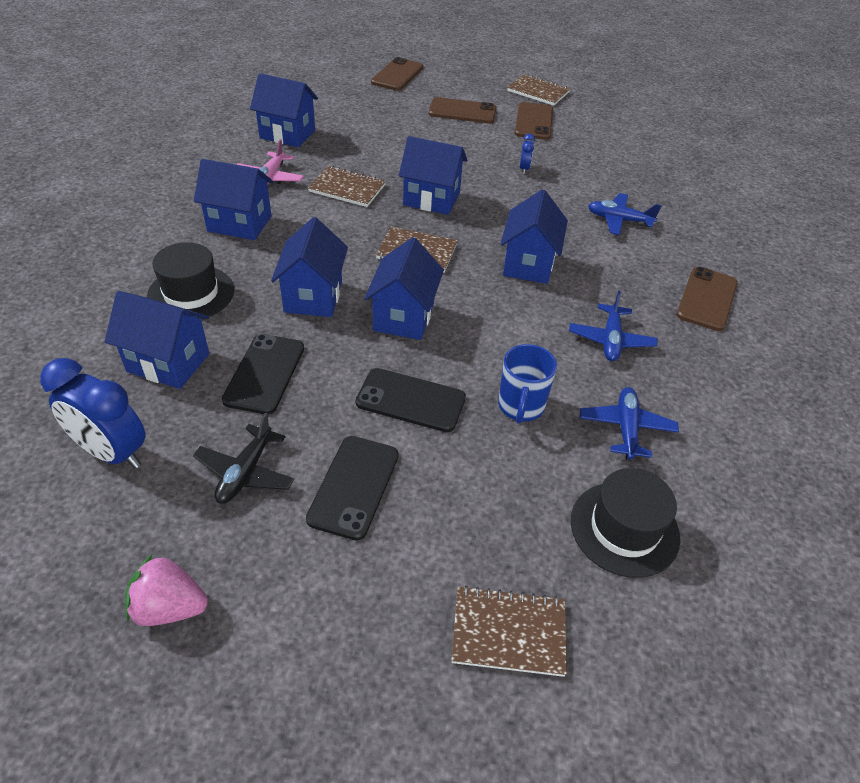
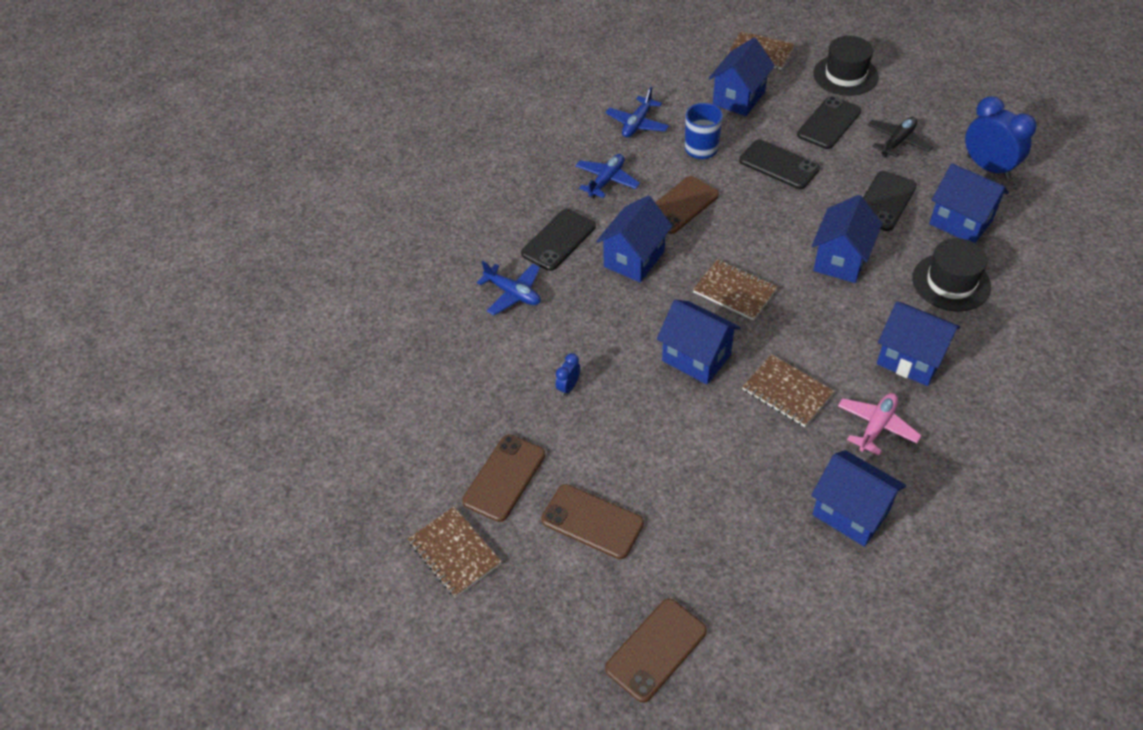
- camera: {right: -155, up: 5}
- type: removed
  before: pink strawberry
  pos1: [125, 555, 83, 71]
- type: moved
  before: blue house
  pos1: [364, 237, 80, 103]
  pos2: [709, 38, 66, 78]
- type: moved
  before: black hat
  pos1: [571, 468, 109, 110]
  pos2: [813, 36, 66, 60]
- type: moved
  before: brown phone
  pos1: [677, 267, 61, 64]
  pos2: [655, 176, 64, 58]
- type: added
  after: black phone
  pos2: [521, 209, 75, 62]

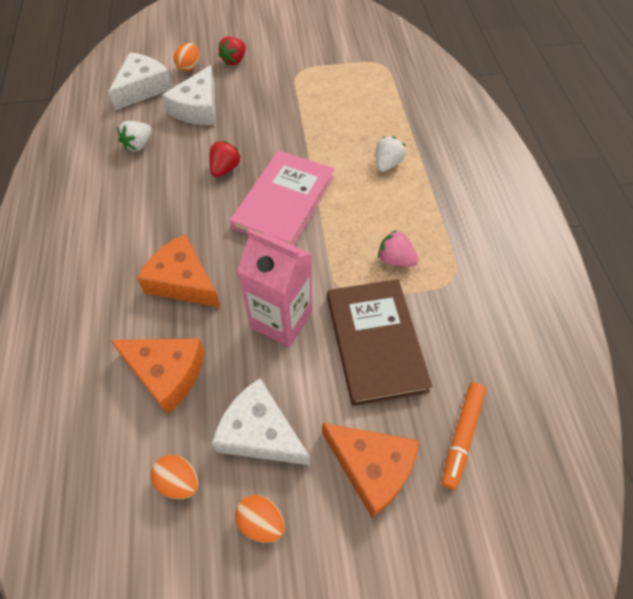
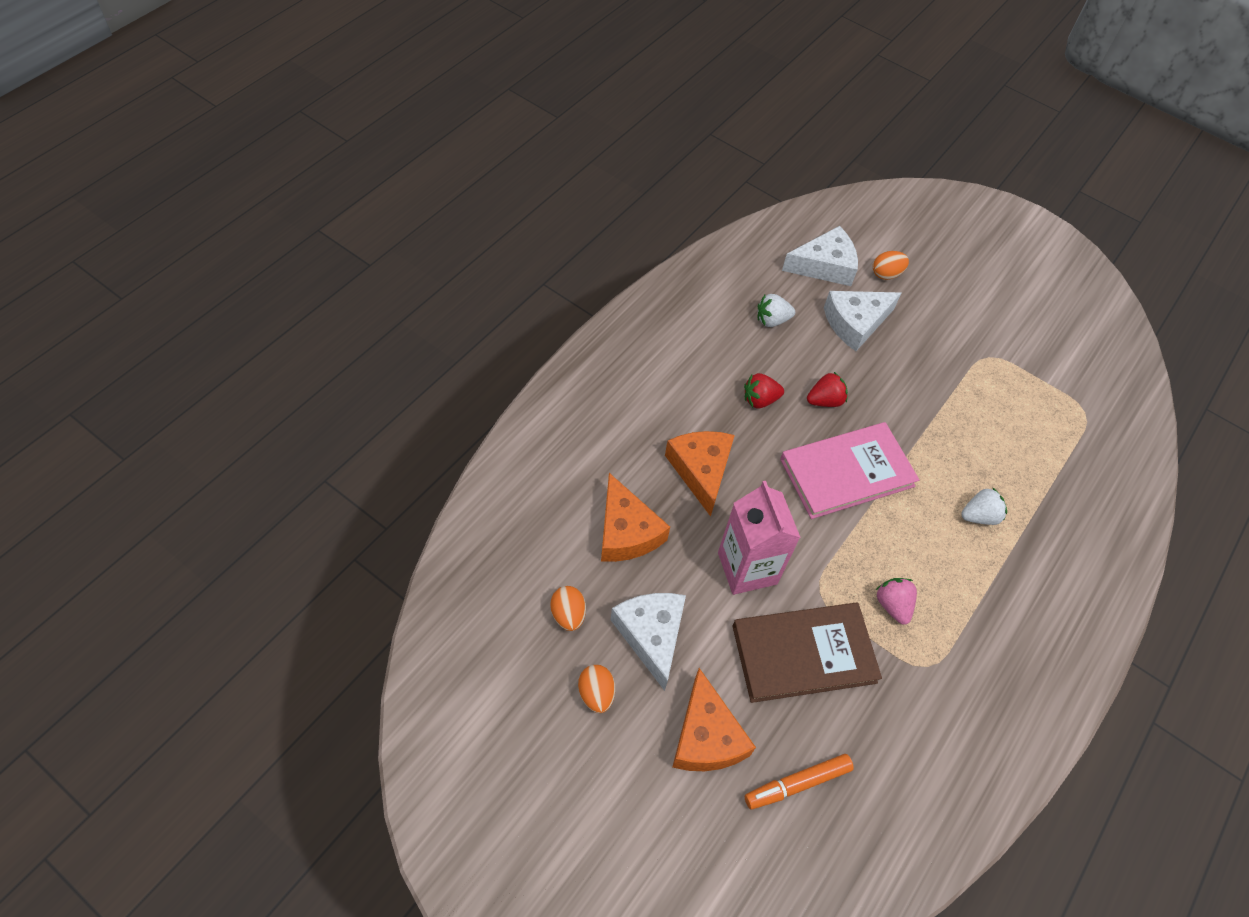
- camera: {right: 40, up: 0}
- type: moved
  before: red strawberry
  pos1: [218, 36, 28, 29]
  pos2: [744, 373, 40, 35]
- type: turned
  before: brown book
  pos1: [327, 279, 105, 127]
  pos2: [732, 603, 150, 100]
  turn: 45

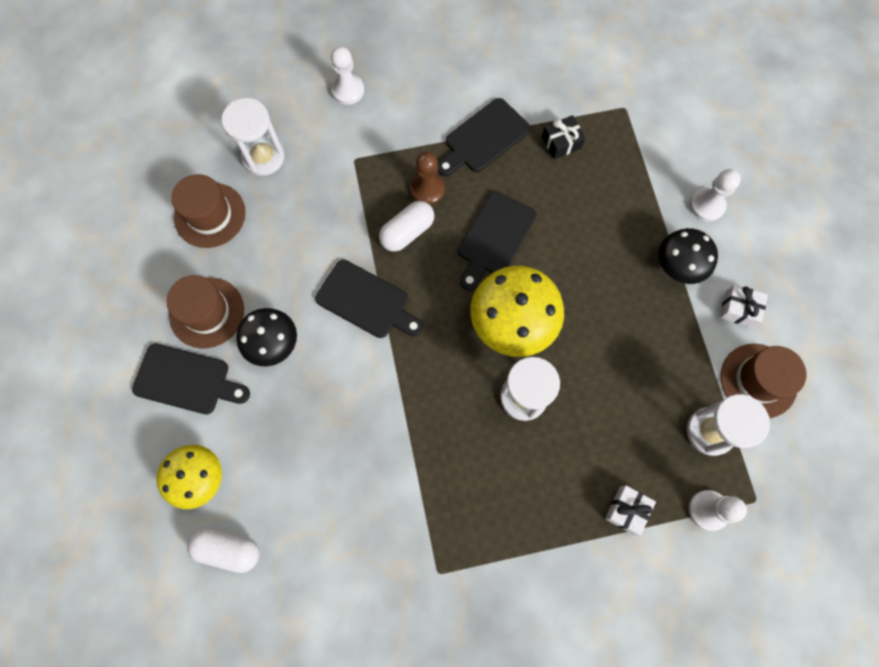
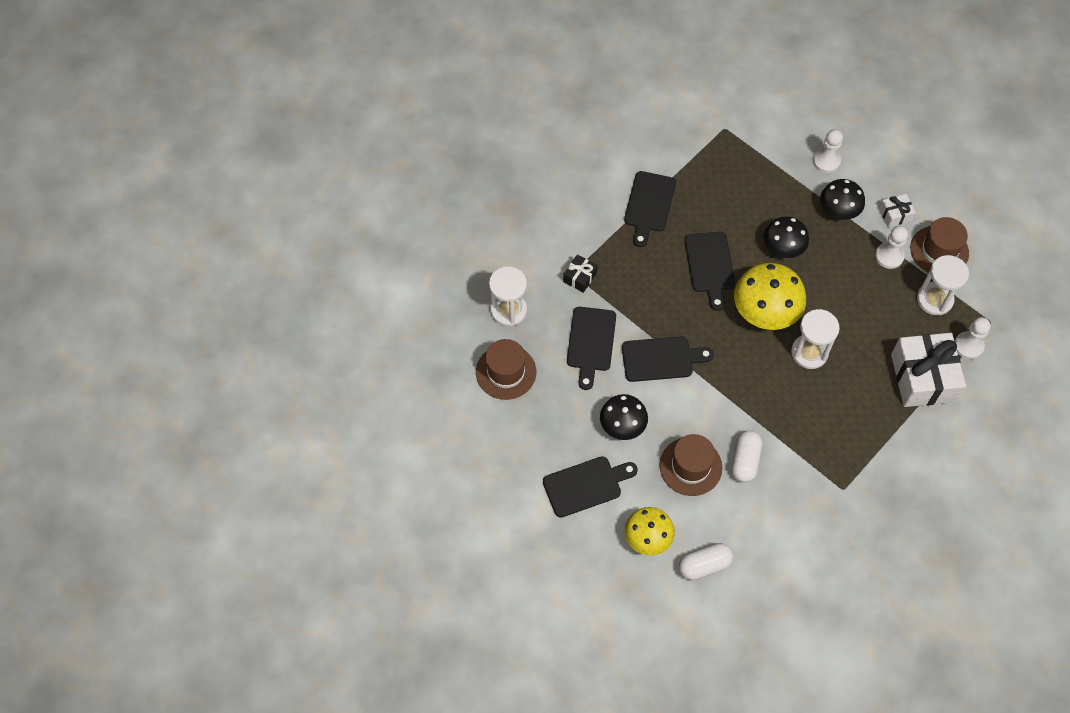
- camera: {right: -35, up: -10}
- type: moved
  before: brown hat
  pos1: [167, 275, 77, 73]
  pos2: [660, 434, 62, 62]
- type: moved
  before: white pawn
  pos1: [331, 47, 33, 58]
  pos2: [875, 226, 33, 43]
- type: moved
  before: white capsule
  pos1: [379, 201, 55, 51]
  pos2: [732, 430, 30, 52]
- type: removed
  before: brown pawn
  pos1: [410, 152, 35, 53]
- type: moved
  before: black gift
  pos1: [542, 115, 43, 44]
  pos2: [563, 254, 35, 39]
- type: resized
  before: white gift
  pos1: [605, 485, 51, 51]
  pos2: [891, 333, 75, 74]
  scale: 2.16
- type: added
  after: black cutting board
  pos2: [567, 307, 49, 83]
- type: added
  after: black mushroom
  pos2: [764, 216, 45, 42]

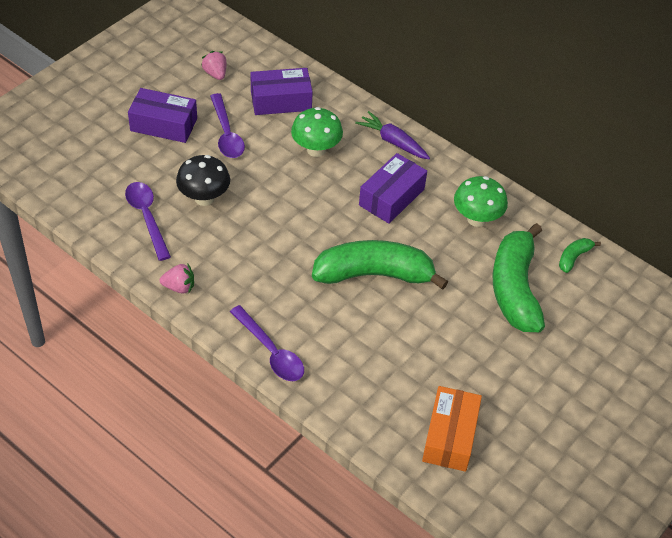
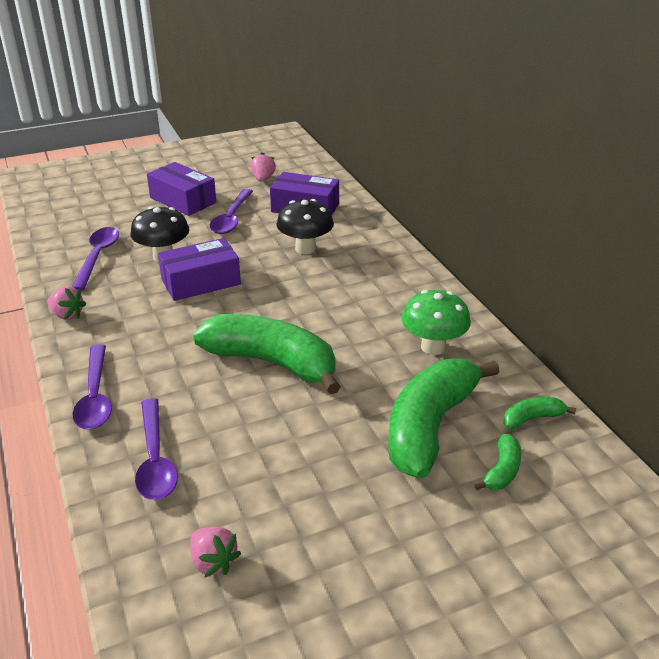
- camera: {right: 30, up: -15}
- type: recoloured
  before: green mushroom
  after: black mushroom
  pos1: [291, 107, 52, 50]
  pos2: [277, 199, 57, 55]
- type: removed
  before: purple carrot
  pos1: [355, 111, 75, 48]
- type: moved
  before: purple box
  pos1: [359, 153, 68, 71]
  pos2: [158, 238, 83, 63]
- type: replaced
  before: orange box
  after: pink strawberry
  pos1: [422, 386, 60, 86]
  pos2: [190, 527, 51, 51]
- type: added
  after: purple spoon
  pos2: [135, 398, 43, 102]
- type: added
  after: green banana
  pos2: [474, 434, 47, 56]

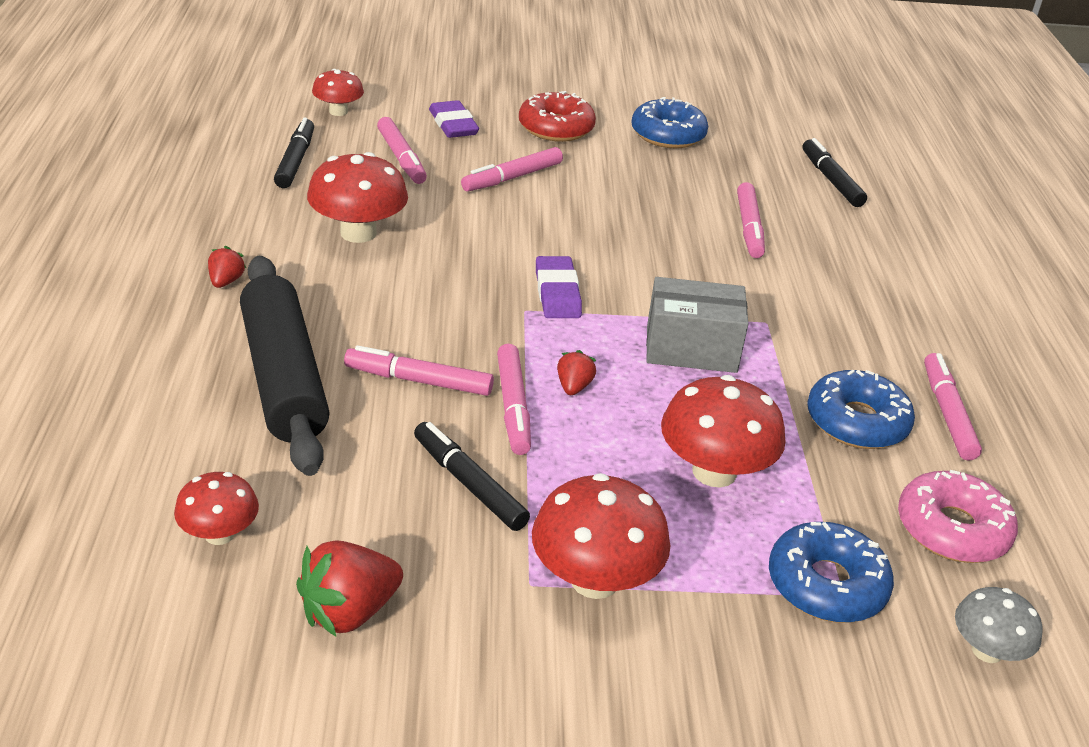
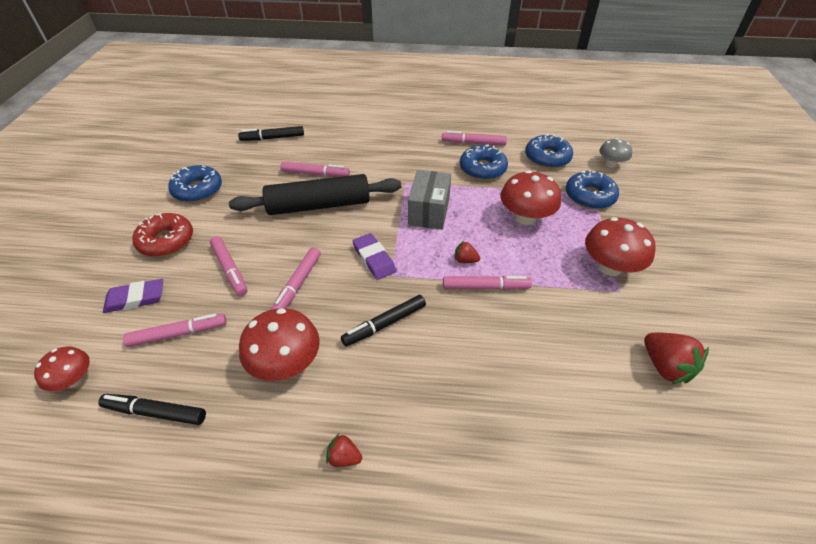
- camera: {right: -80, up: 10}
- type: removed
  before: red mushroom
  pos1: [174, 472, 85, 73]
- type: moved
  before: black rolling pin
  pos1: [240, 256, 90, 220]
  pos2: [229, 174, 172, 41]
- type: moved
  before: pink marker
  pos1: [344, 345, 150, 51]
  pos2: [271, 247, 50, 63]
- type: moved
  before: black marker
  pos1: [414, 422, 116, 109]
  pos2: [341, 295, 85, 51]
- type: turned
  before: purple eraser
  pos1: [536, 256, 46, 62]
  pos2: [353, 233, 43, 47]
  turn: 60
- type: recoloured
  before: pink donut
  after: blue donut
  pos1: [898, 470, 120, 93]
  pos2: [525, 134, 48, 34]

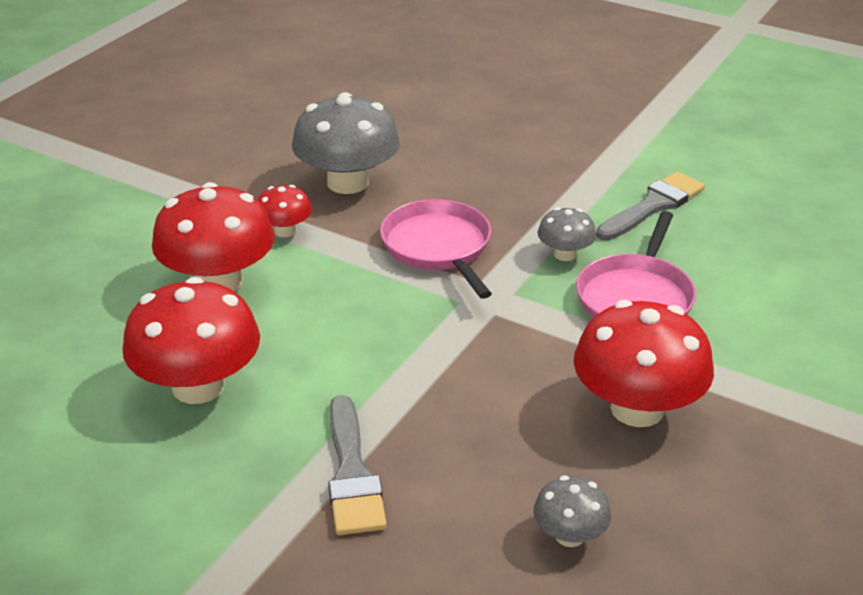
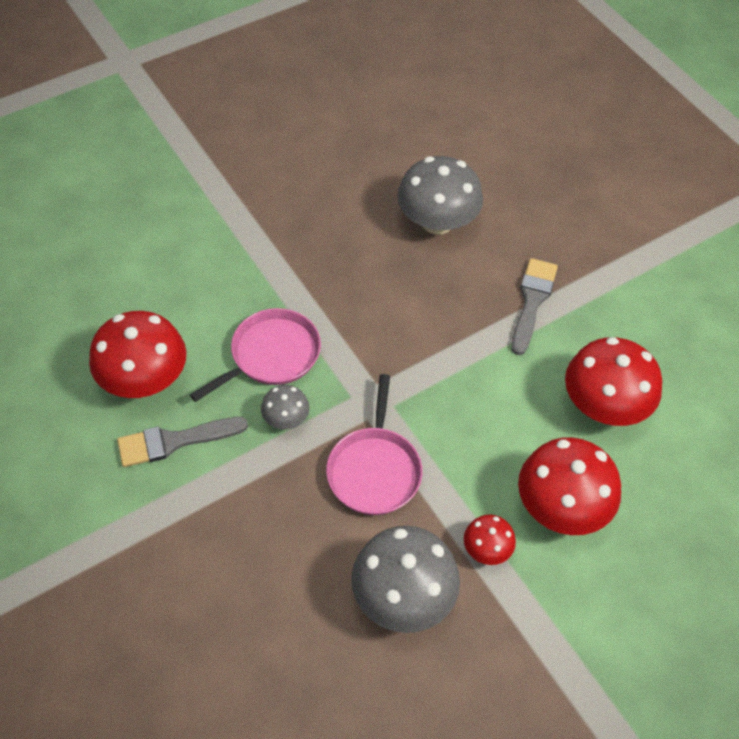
- camera: {right: -155, up: 20}
- type: resized
  before: grey mushroom
  pos1: [534, 475, 77, 72]
  pos2: [397, 156, 86, 79]
  scale: 1.99
- type: moved
  before: red mushroom
  pos1: [574, 300, 140, 127]
  pos2: [89, 311, 97, 87]

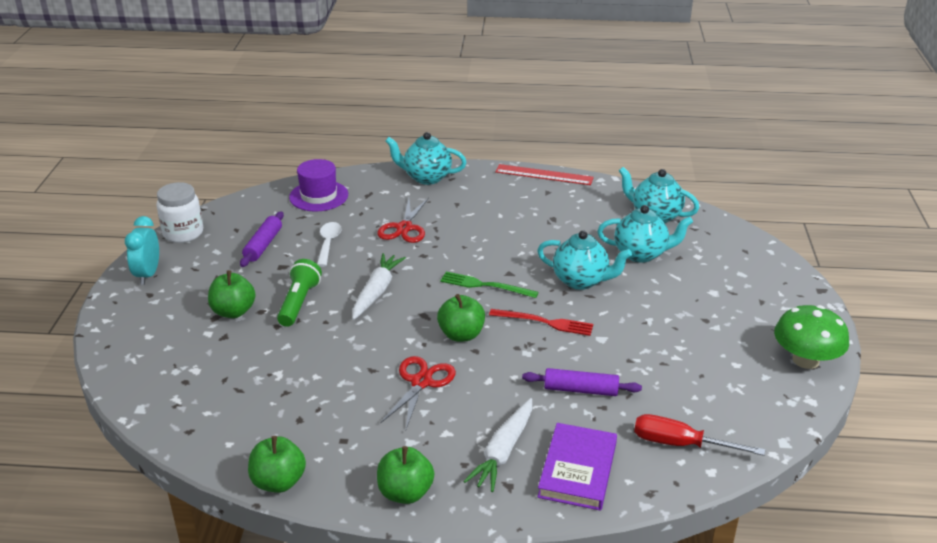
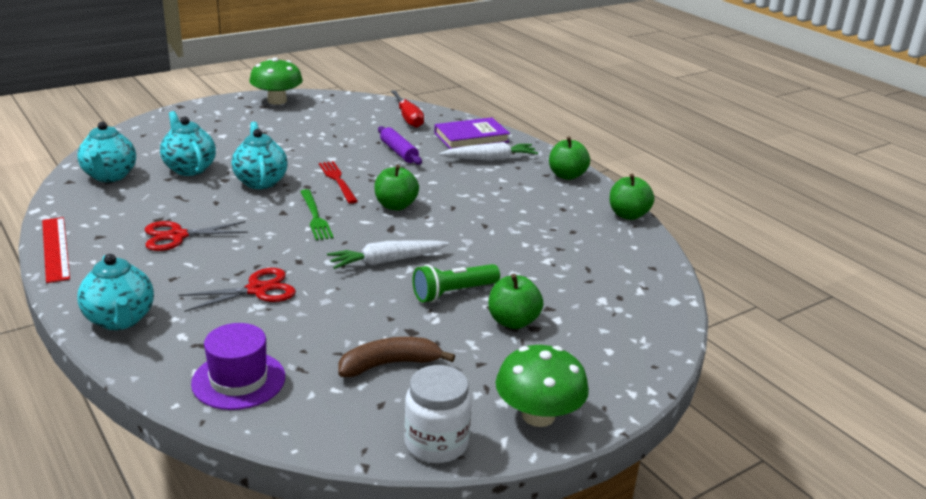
- camera: {right: -130, up: -5}
- type: replaced
  before: turquoise clock
  after: green mushroom
  pos1: [125, 216, 34, 69]
  pos2: [495, 345, 94, 82]
- type: replaced
  before: purple rolling pin
  after: brown banana
  pos1: [240, 211, 44, 56]
  pos2: [338, 337, 117, 40]
- type: removed
  before: white spoon
  pos1: [317, 222, 25, 45]
- type: moved
  before: red scissors
  pos1: [380, 356, 76, 73]
  pos2: [145, 221, 103, 30]

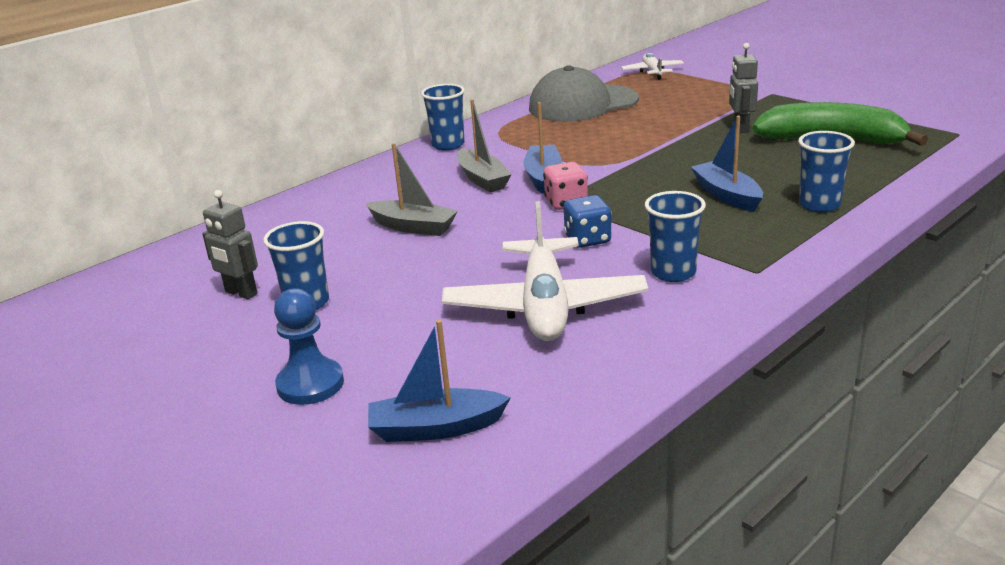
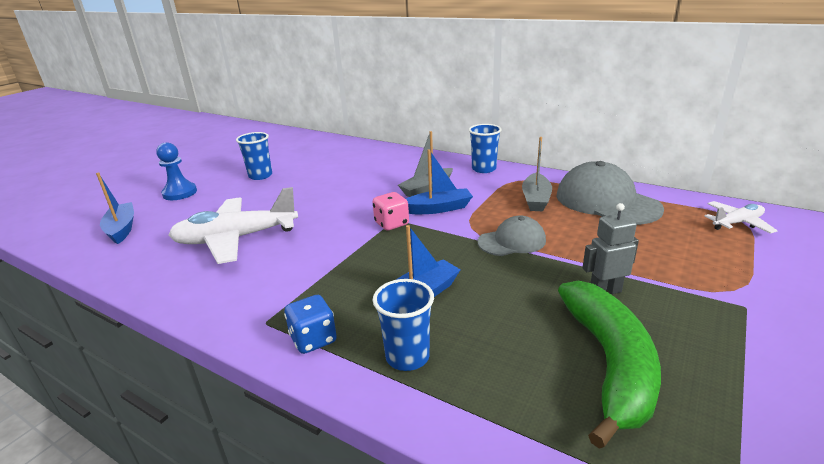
- camera: {right: 75, up: 0}
- type: removed
  before: grey robot
  pos1: [202, 190, 56, 109]
- type: moved
  before: grey boat
  pos1: [366, 143, 92, 93]
  pos2: [522, 137, 30, 74]
- type: moved
  before: blue dice
  pos1: [564, 195, 48, 53]
  pos2: [284, 295, 53, 59]
- type: removed
  before: blue cup
  pos1: [645, 191, 61, 91]
- type: added
  after: grey cap
  pos2: [478, 216, 68, 40]

